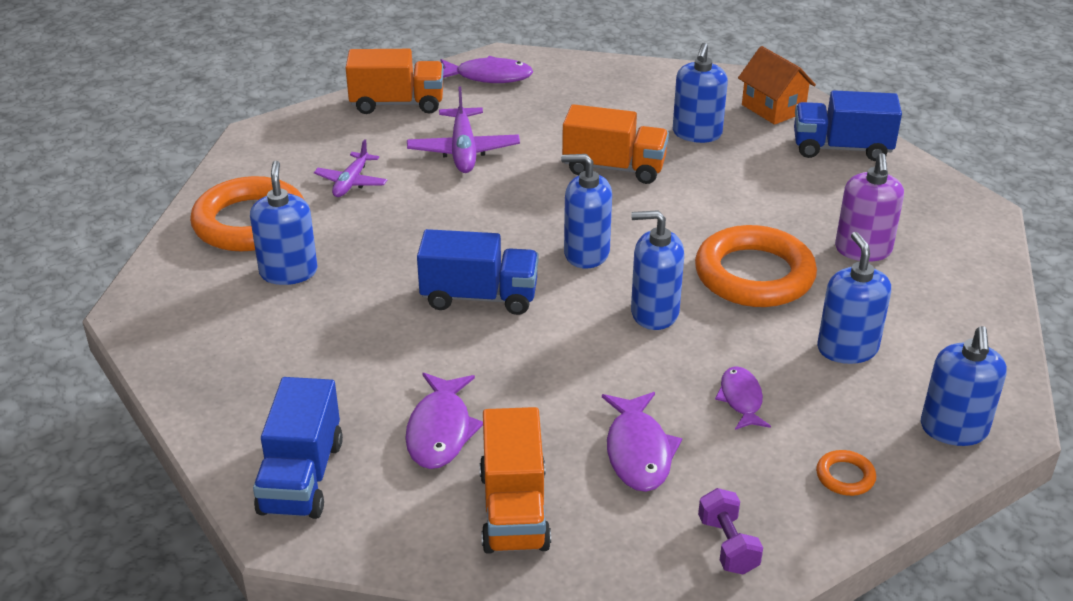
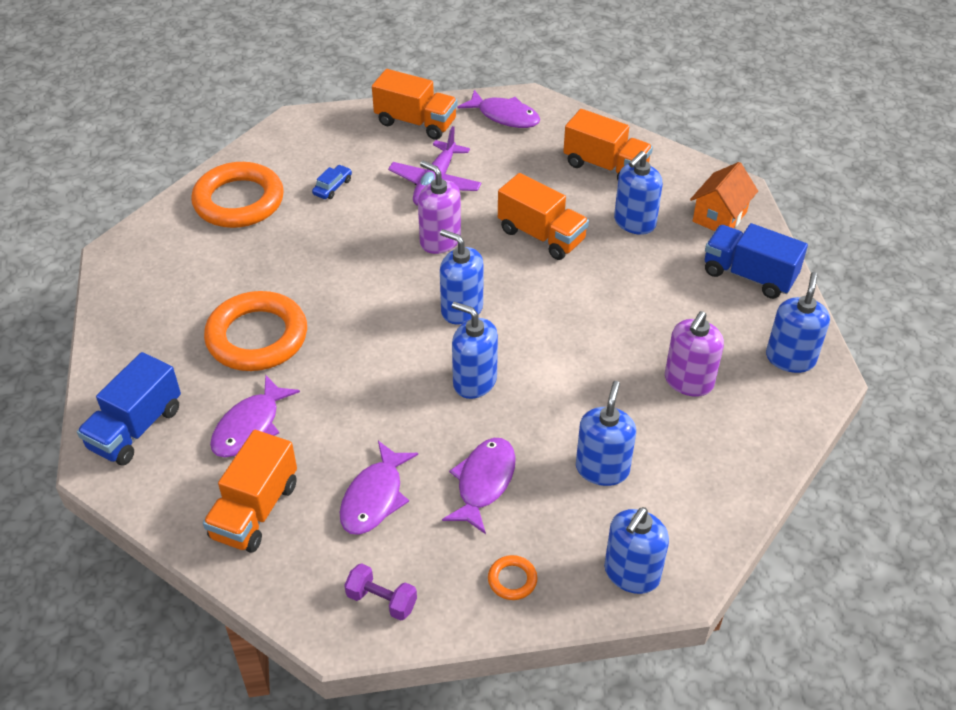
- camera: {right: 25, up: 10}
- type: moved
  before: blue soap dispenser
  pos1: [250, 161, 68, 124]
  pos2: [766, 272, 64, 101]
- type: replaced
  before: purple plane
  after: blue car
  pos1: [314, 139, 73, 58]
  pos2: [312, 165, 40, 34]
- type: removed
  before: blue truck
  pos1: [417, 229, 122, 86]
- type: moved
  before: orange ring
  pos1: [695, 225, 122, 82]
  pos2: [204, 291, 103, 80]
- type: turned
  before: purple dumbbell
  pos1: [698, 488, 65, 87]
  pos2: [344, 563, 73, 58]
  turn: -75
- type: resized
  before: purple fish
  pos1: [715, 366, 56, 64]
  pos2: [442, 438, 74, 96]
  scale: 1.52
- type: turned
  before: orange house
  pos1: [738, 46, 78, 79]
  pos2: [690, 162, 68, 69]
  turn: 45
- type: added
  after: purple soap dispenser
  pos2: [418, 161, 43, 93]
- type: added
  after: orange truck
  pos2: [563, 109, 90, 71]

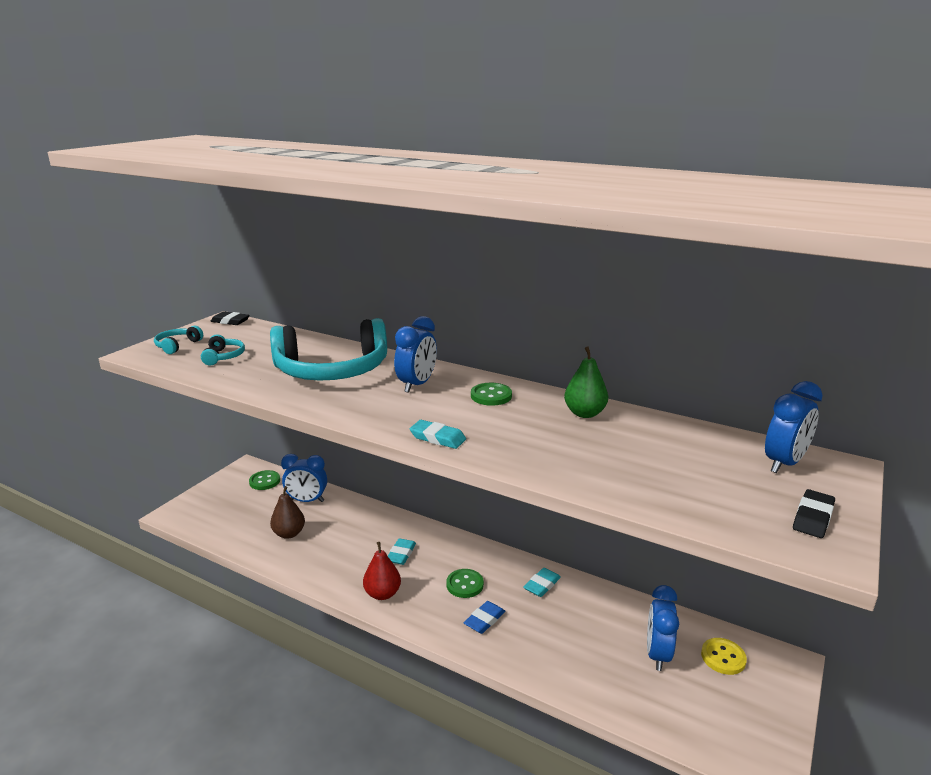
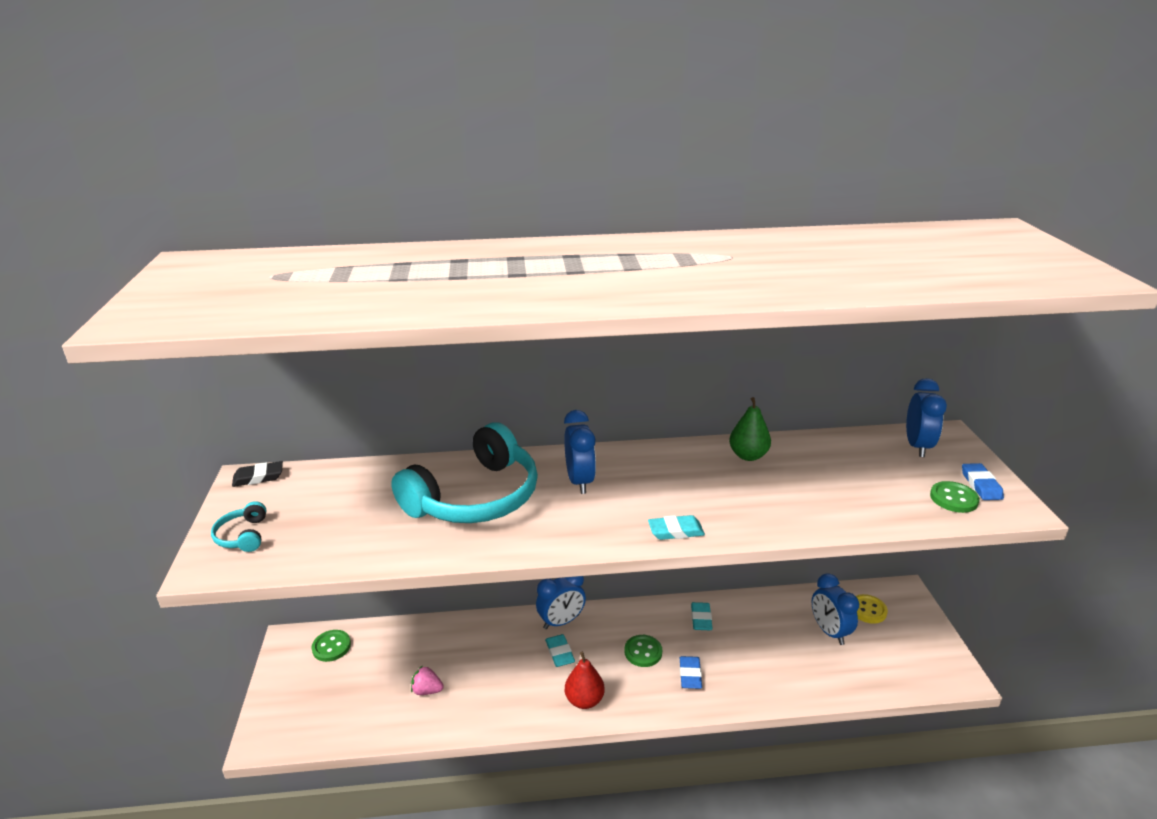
- camera: {right: -35, up: 5}
- type: removed
  before: turquoise headphones
  pos1: [201, 334, 44, 31]
- type: replaced
  before: brown pear
  after: pink strawberry
  pos1: [270, 486, 35, 53]
  pos2: [411, 666, 33, 29]
- type: moved
  before: blue clock
  pos1: [281, 454, 46, 48]
  pos2: [536, 576, 50, 53]
- type: moved
  before: green button
  pos1: [471, 383, 41, 23]
  pos2: [930, 481, 50, 32]
- type: recoloured
  before: black eraser
  after: blue eraser
  pos1: [793, 489, 42, 49]
  pos2: [962, 463, 42, 37]

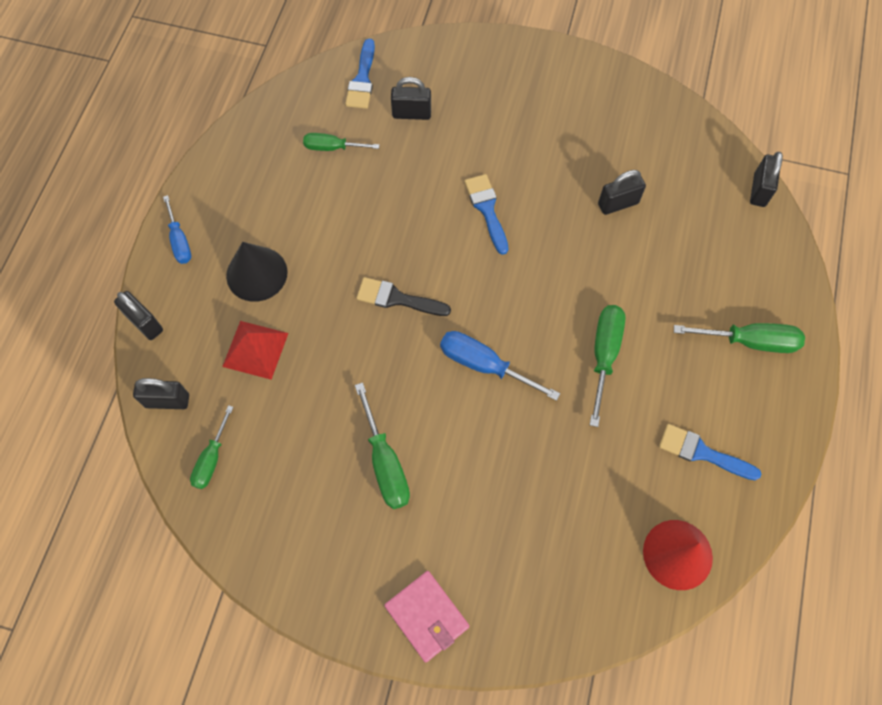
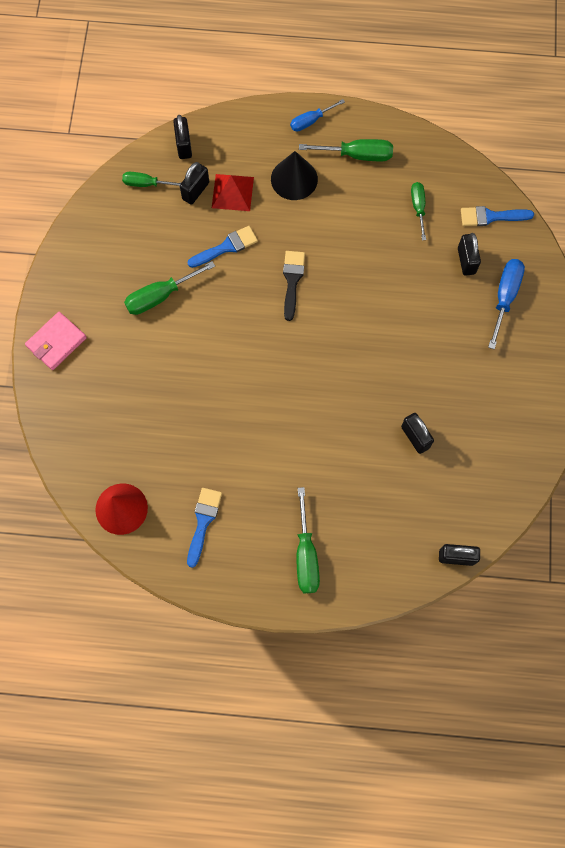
- camera: {right: 80, up: 5}
- type: moved
  before: black padlock
  pos1: [114, 291, 49, 49]
  pos2: [180, 162, 29, 43]
- type: moved
  before: blue screwdriver
  pos1: [440, 331, 120, 70]
  pos2: [488, 259, 37, 90]
- type: moved
  before: blue brush
  pos1: [465, 174, 43, 81]
  pos2: [188, 226, 70, 42]
- type: moved
  before: green screwdriver
  pos1: [590, 305, 36, 122]
  pos2: [299, 139, 94, 22]

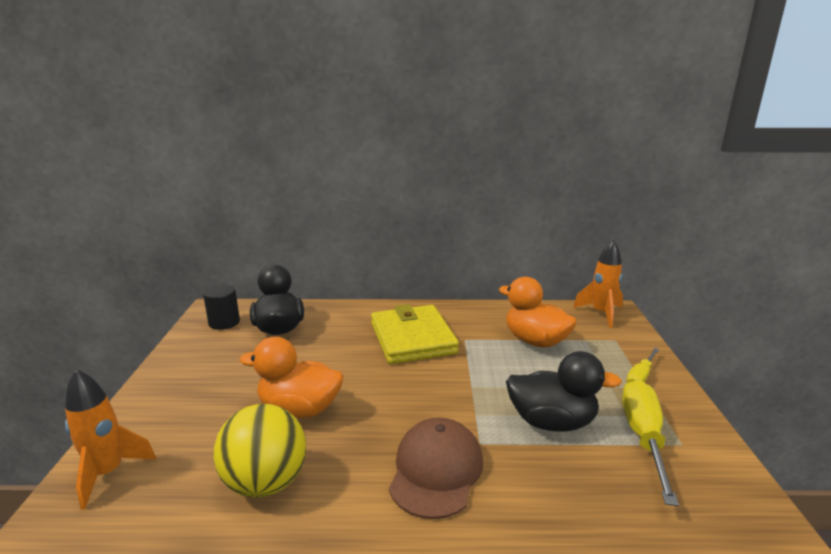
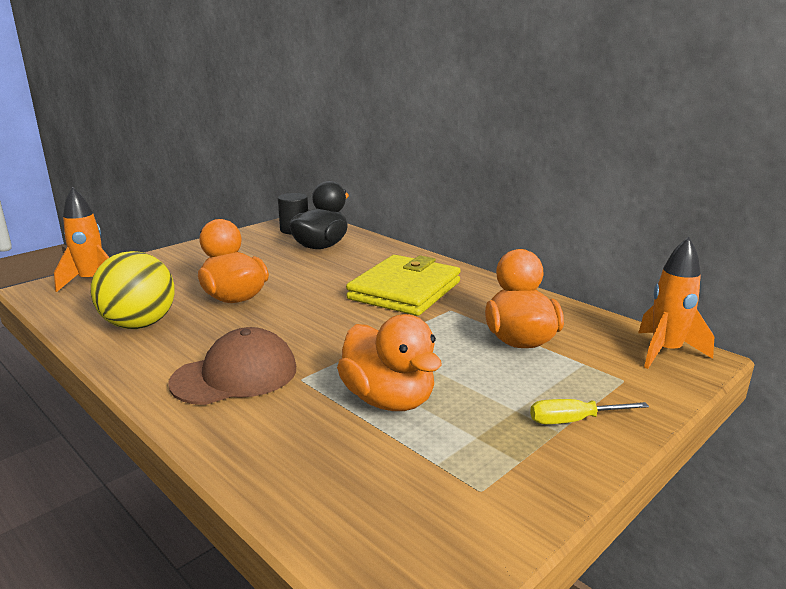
- camera: {right: 45, up: 0}
- type: recoloured
  before: black duck
  after: orange duck
  pos1: [506, 351, 116, 81]
  pos2: [337, 314, 105, 97]
- type: removed
  before: yellow screwdriver
  pos1: [622, 380, 57, 126]

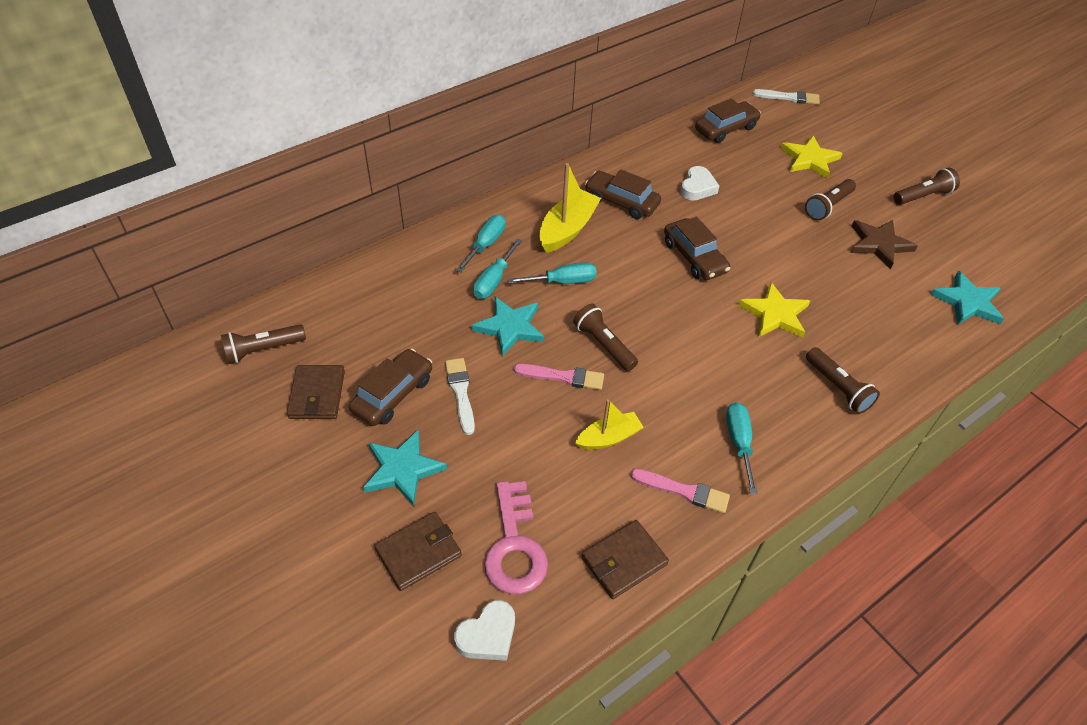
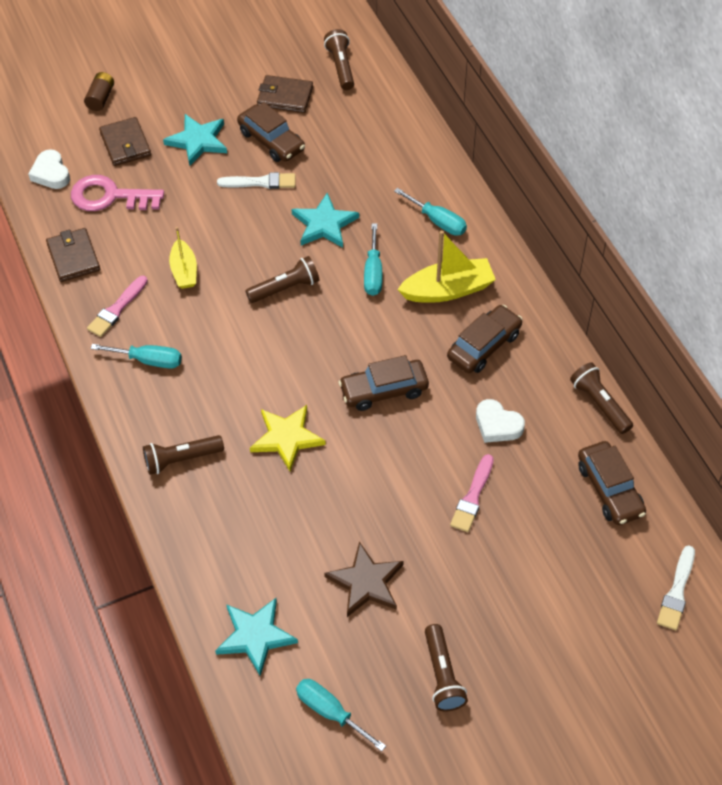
- camera: {right: 105, up: 5}
- type: moved
  before: turquoise screwdriver
  pos1: [473, 239, 49, 60]
  pos2: [296, 679, 90, 72]
- type: moved
  before: pink brush
  pos1: [514, 364, 90, 26]
  pos2: [450, 454, 44, 78]
- type: turned
  before: yellow boat
  pos1: [539, 163, 62, 90]
  pos2: [397, 231, 99, 72]
  turn: -60
- type: removed
  before: yellow star
  pos1: [781, 135, 62, 44]
- type: moved
  before: brown flashlight
  pos1: [805, 179, 51, 41]
  pos2: [570, 362, 63, 72]
- type: added
  after: brown battery
  pos2: [84, 72, 30, 39]

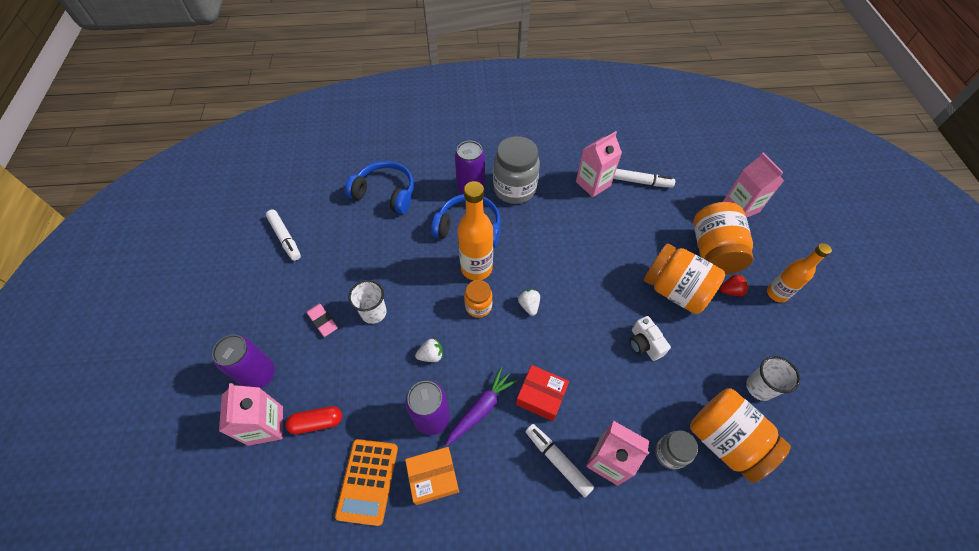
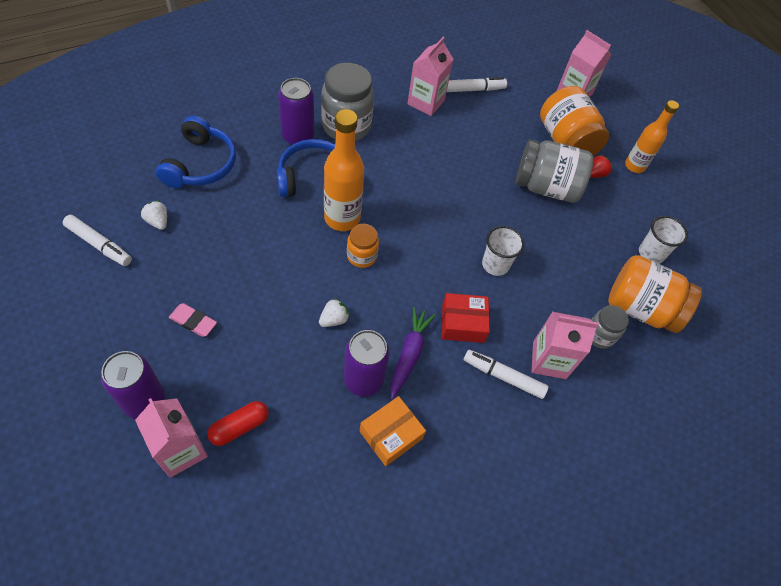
- camera: {right: -30, up: 0}
- type: removed
  before: orange calculator
  pos1: [335, 439, 63, 87]
- type: turned
  before: blue headphones
  pos1: [345, 161, 69, 53]
  pos2: [156, 115, 80, 73]
  turn: 105
- type: moved
  before: white cup
  pos1: [348, 280, 39, 44]
  pos2: [482, 226, 42, 50]
- type: moved
  before: white strawberry
  pos1: [518, 290, 22, 26]
  pos2: [140, 201, 27, 29]
- type: removed
  before: white camera
  pos1: [630, 316, 41, 45]
- type: recoloured
  before: orange jar
  after: grey jar
  pos1: [644, 243, 81, 71]
  pos2: [516, 140, 78, 62]

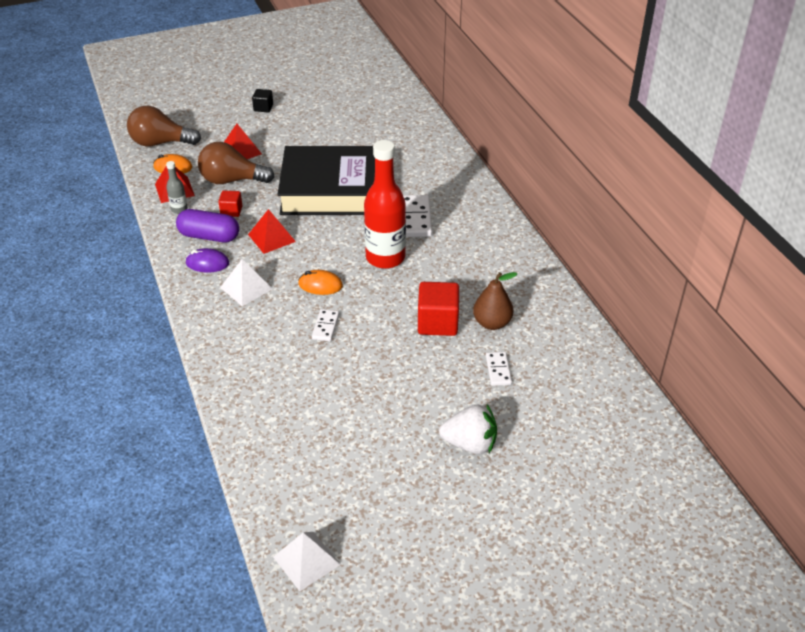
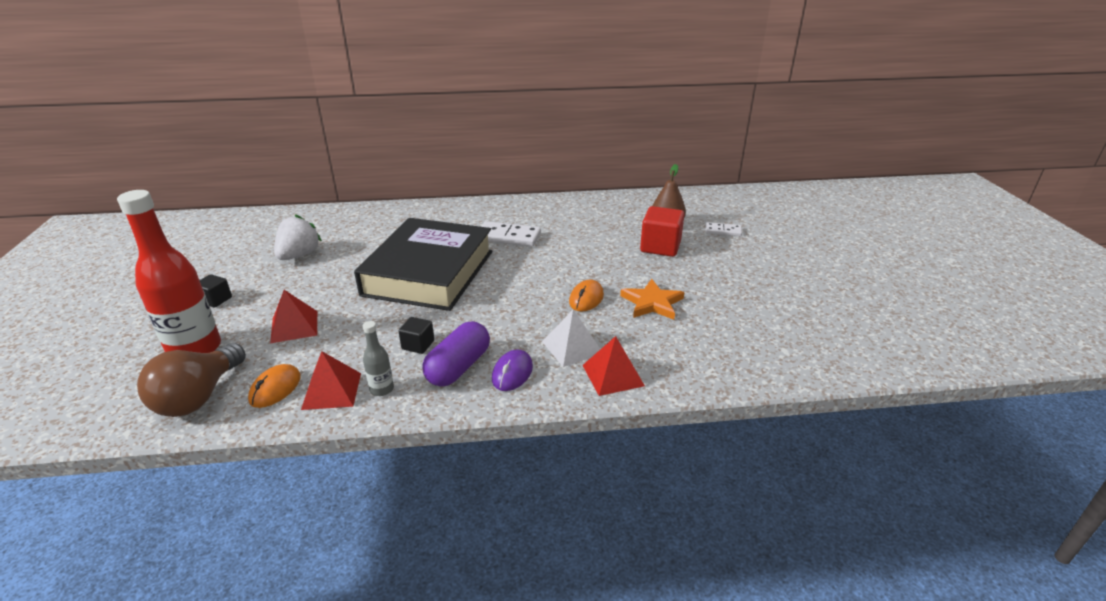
- camera: {right: -75, up: -10}
- type: removed
  before: brown light bulb
  pos1: [198, 142, 77, 42]
- type: recoloured
  before: red cube
  after: black cube
  pos1: [218, 190, 25, 27]
  pos2: [399, 317, 35, 37]
- type: moved
  before: red pyramid
  pos1: [248, 209, 48, 45]
  pos2: [582, 336, 63, 60]
- type: removed
  before: white pyramid
  pos1: [273, 532, 68, 59]
- type: replaced
  before: white domino
  after: orange star
  pos1: [312, 309, 27, 32]
  pos2: [620, 279, 65, 41]
- type: moved
  before: red bottle
  pos1: [364, 140, 42, 129]
  pos2: [117, 190, 104, 163]
- type: moved
  before: white strawberry
  pos1: [439, 404, 58, 50]
  pos2: [274, 214, 48, 46]

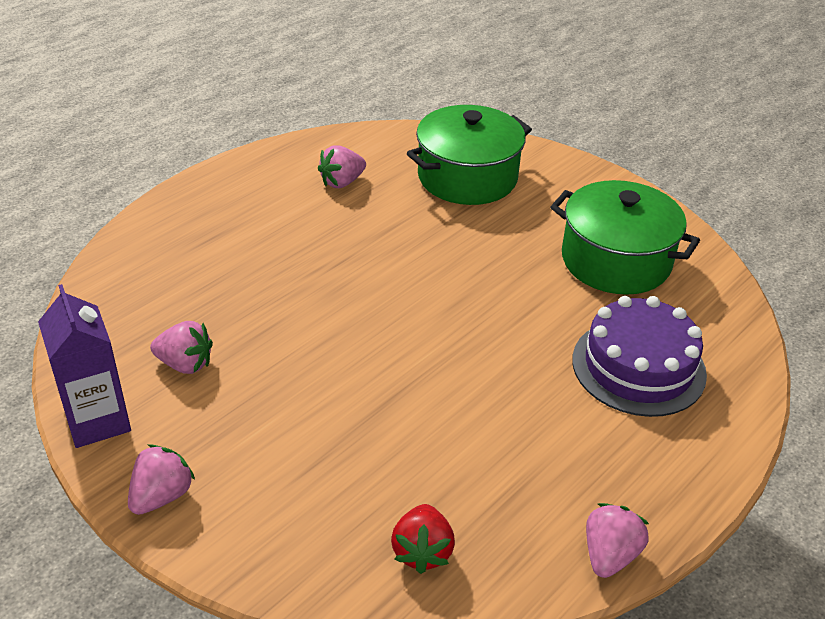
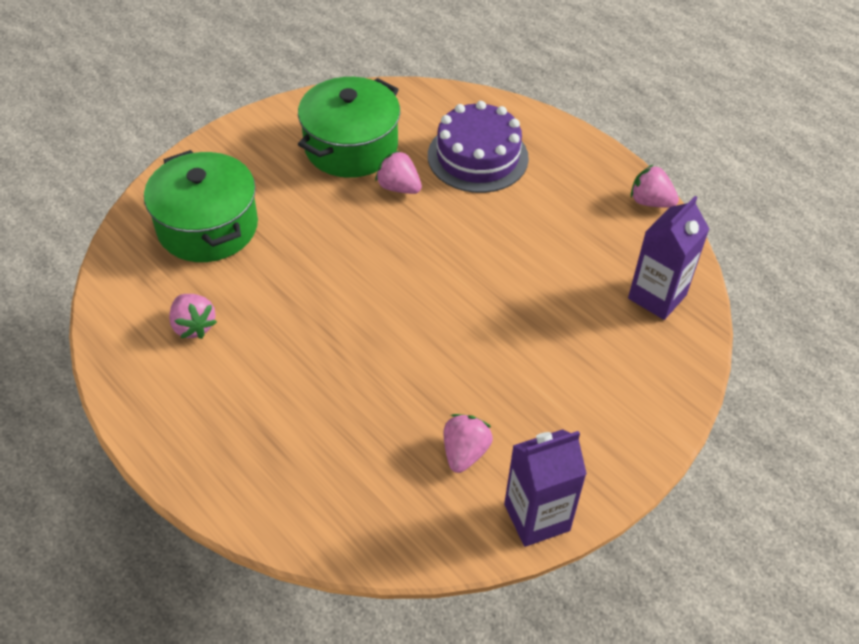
- camera: {right: -85, up: 10}
- type: moved
  before: pink strawberry
  pos1: [128, 445, 67, 70]
  pos2: [375, 150, 47, 44]
- type: replaced
  before: red strawberry
  after: purple carton
  pos1: [391, 504, 64, 70]
  pos2: [628, 196, 81, 124]

